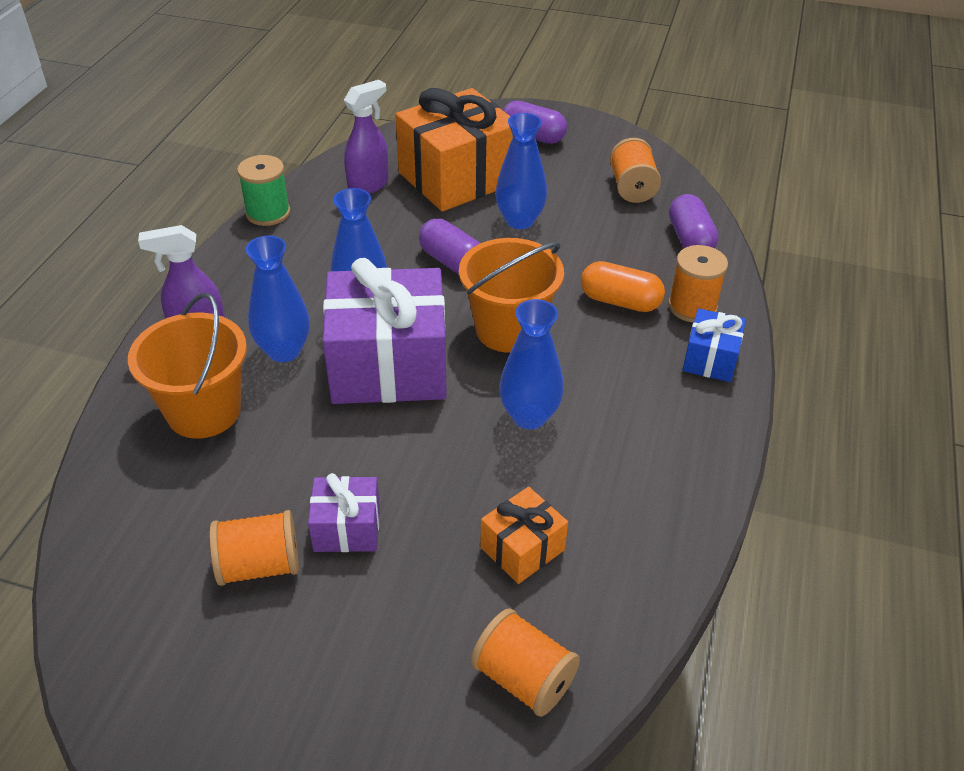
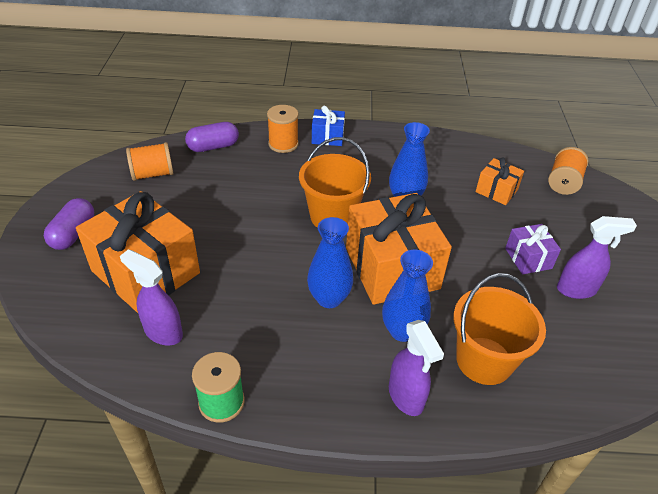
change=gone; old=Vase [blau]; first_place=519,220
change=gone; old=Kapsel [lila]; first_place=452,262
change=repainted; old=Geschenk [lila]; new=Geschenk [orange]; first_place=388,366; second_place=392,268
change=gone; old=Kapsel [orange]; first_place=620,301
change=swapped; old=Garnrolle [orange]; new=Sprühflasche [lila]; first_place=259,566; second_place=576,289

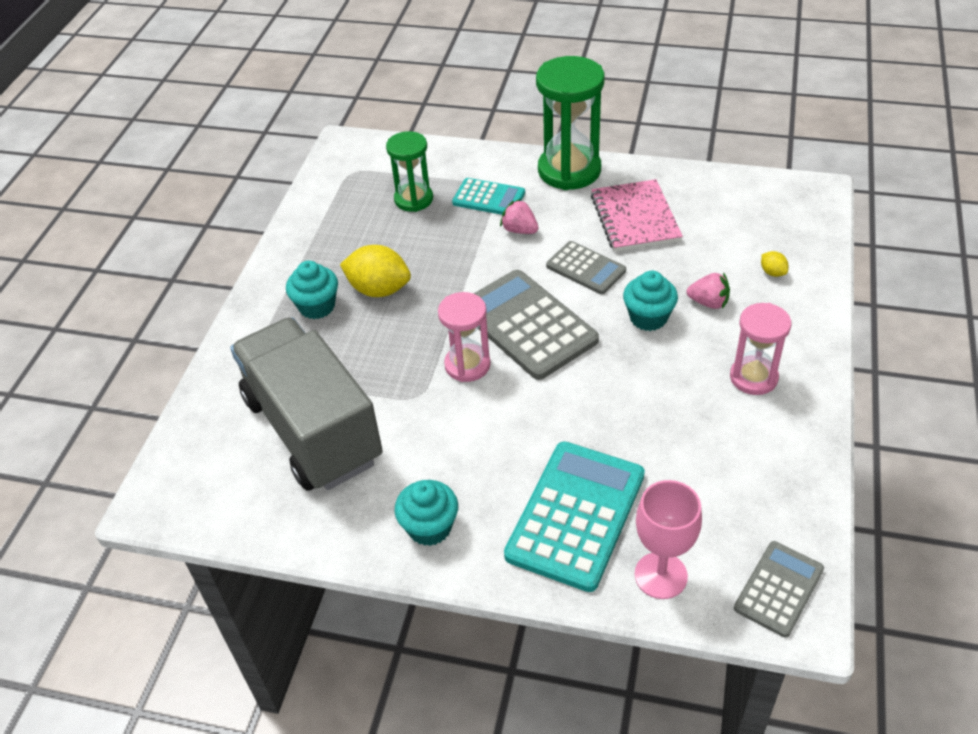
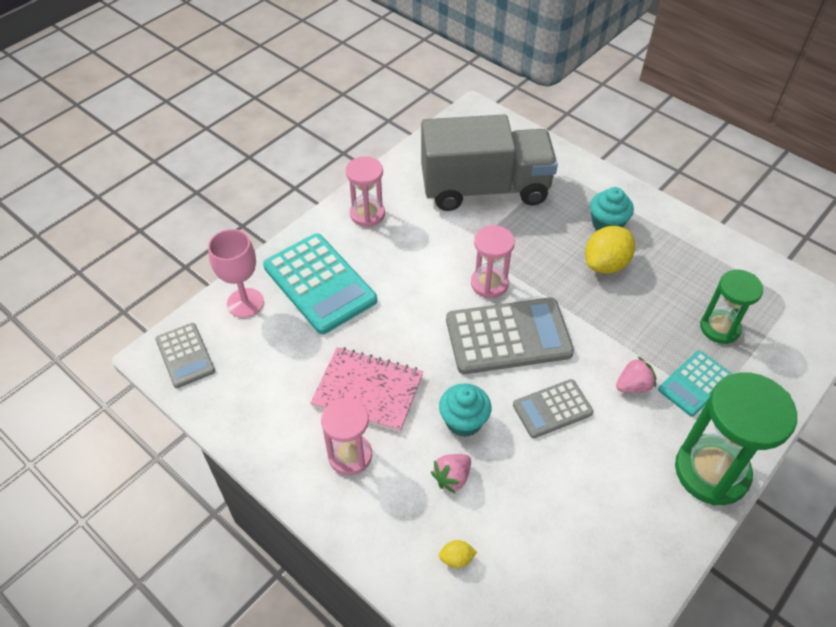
change=shifted; old=Notizbuch [rosa]; first_place=635,218; second_place=368,390
change=swapped; old=Muffin [türkis]; new=Sanduhr [rosa]; first_place=429,527; second_place=367,214

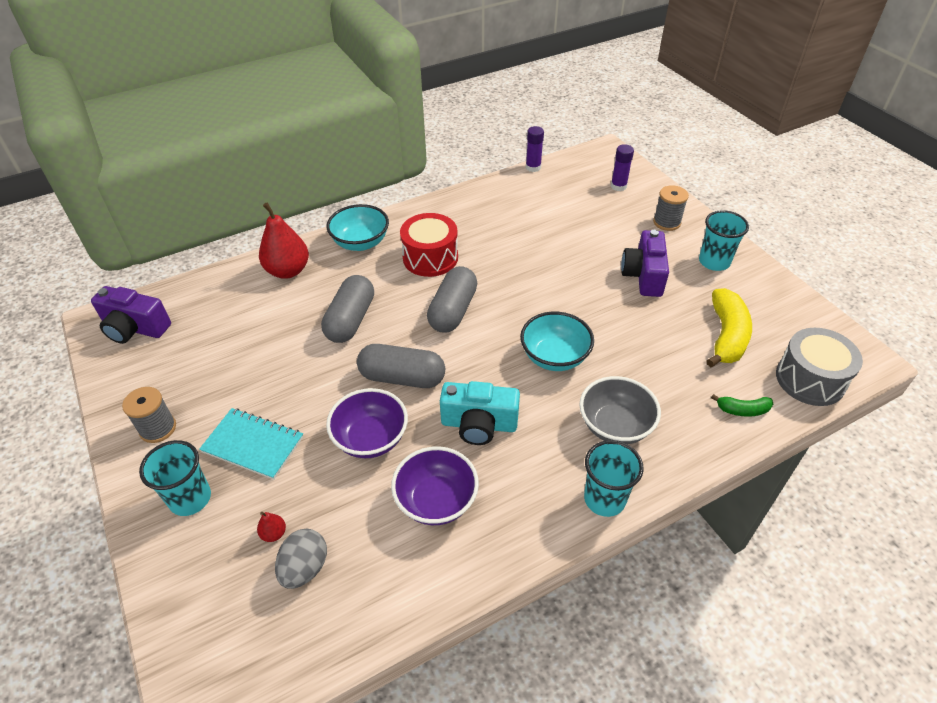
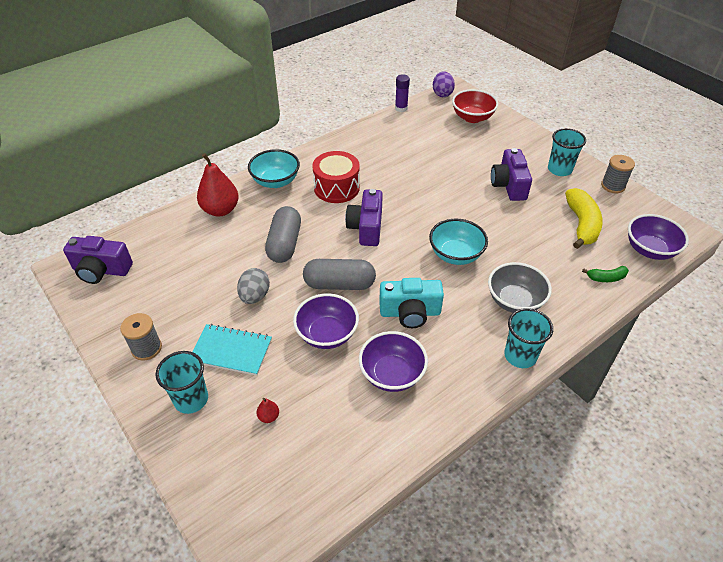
change=swapped; old=Klebestift [lila]; new=Schüssel [rot]; first_place=618,186; second_place=472,118
change=shifted; old=Garnrolle [grau]; first_place=666,222; second_place=613,186
change=swapped; old=Kapsel [grau]; new=Kamera [lila]; first_place=453,311; second_place=366,228
change=swapped; old=Trommel [grau]; new=Schüssel [lila]; first_place=810,379; second_place=649,250
change=shifted; old=Ei [grau]; first_place=305,568; second_place=255,296
change=new; new=Ei [lila]; second_place=442,94

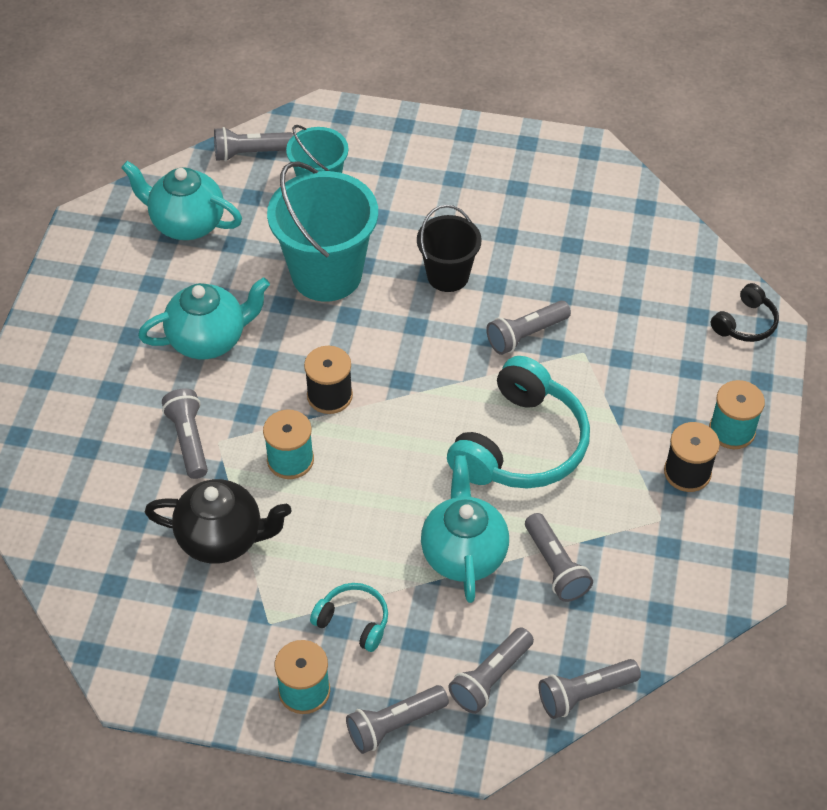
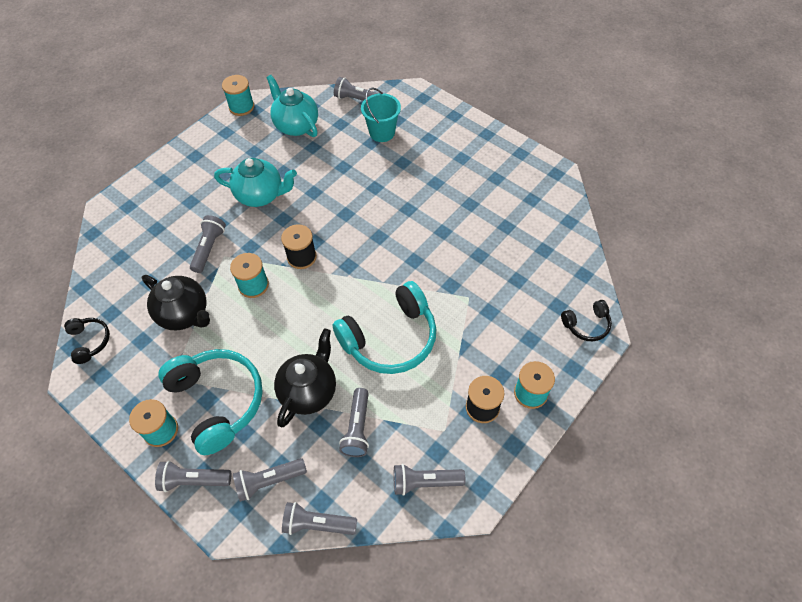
change=gone; old=Eimer [türkis]; first_place=326,274
change=gone; old=Eimer [schwarz]; first_place=448,276
change=shifted; old=Taschenlampe [grau]; first_place=525,335; second_place=424,482
change=repainted; old=Teekanne [türkis]; new=Teekanne [schwarz]; first_place=463,553; second_place=309,391
change=scaled; old=Kopfhörer [türkis]; first_place=353,621; second_place=218,401; factor=2.05
change=new; new=Garnrolle [türkis]; second_place=241,107
change=new; new=Kopfhörer [schwarz]; second_place=90,341

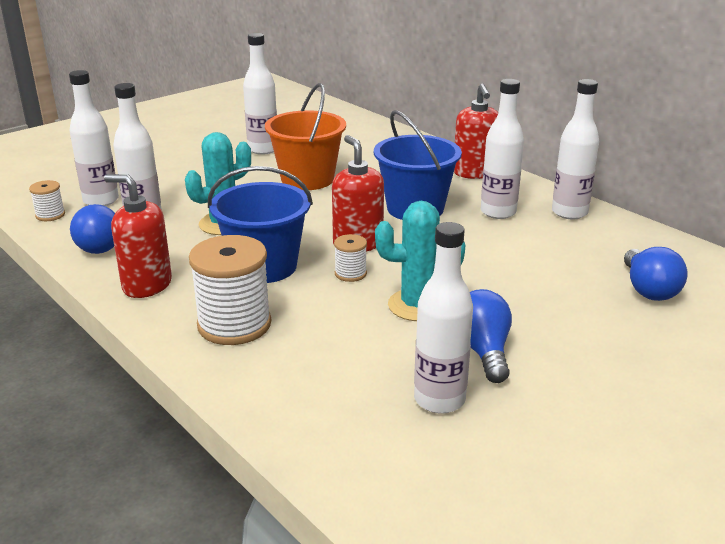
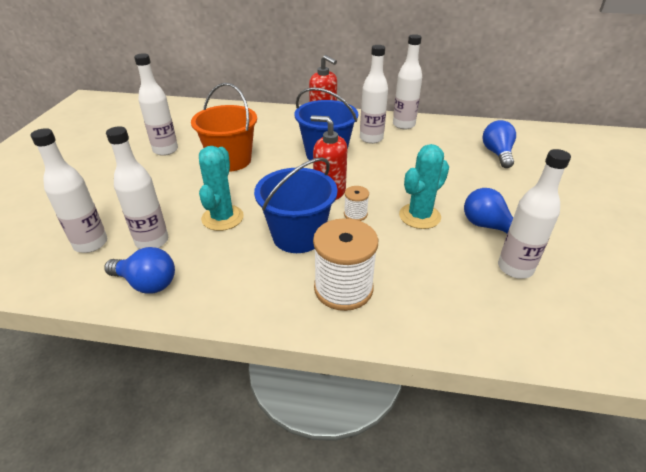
change=gone; old=Seifenspender [rot]; first_place=147,285
change=gone; old=Garnrolle [weiß]; first_place=50,215
change=rotated; old=Glühbirne [blau]; first_place=648,290; second_place=497,154; degrees=-135

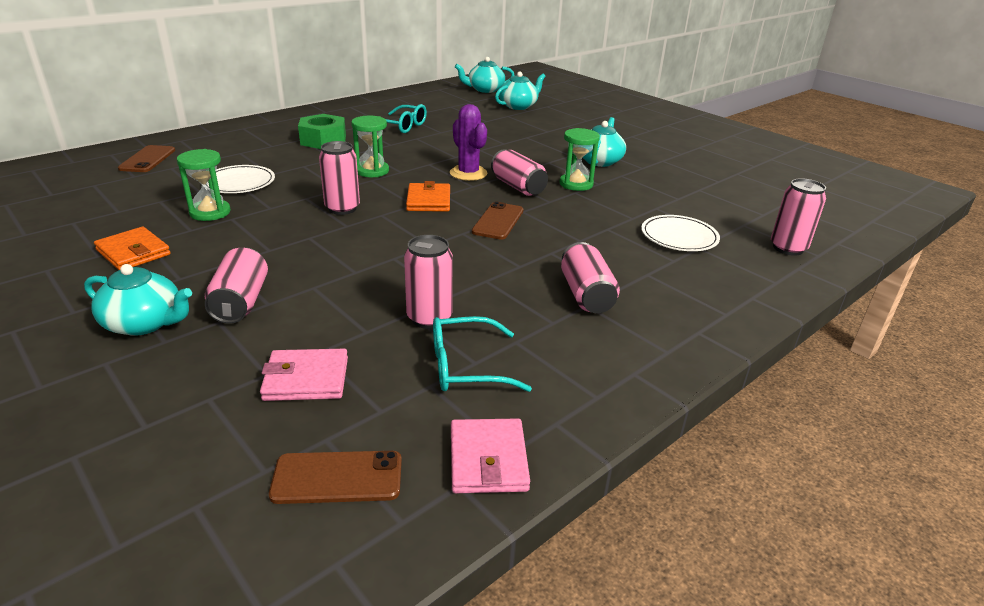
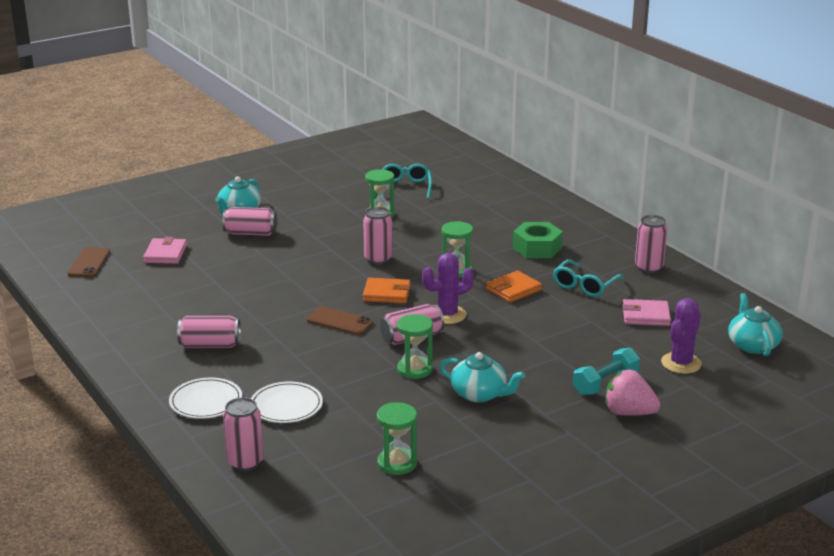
change=swapped; old=Teekanne [türkis]; new=Kaktus [lila]; first_place=518,106; second_place=681,363
change=gone; old=Handy [braun]; first_place=147,159
change=shifted; old=Teller [weiß]; first_place=239,183; second_place=206,401
change=shifted; old=Geldbörse [orange]; first_place=133,252; second_place=513,289
change=shifted; old=Dose [rosa]; first_place=429,318; second_place=649,268
change=shifted; old=Brille [türkis]; first_place=466,366; second_place=405,187
change=shifted; old=Geldbörse [rosa]; first_place=488,460; second_place=646,316
change=new; new=Hantel [türkis]; second_place=605,384
change=new; new=Erdbeere [rosa]; second_place=628,412
change=new; new=Sanduhr [grün]; second_place=397,463

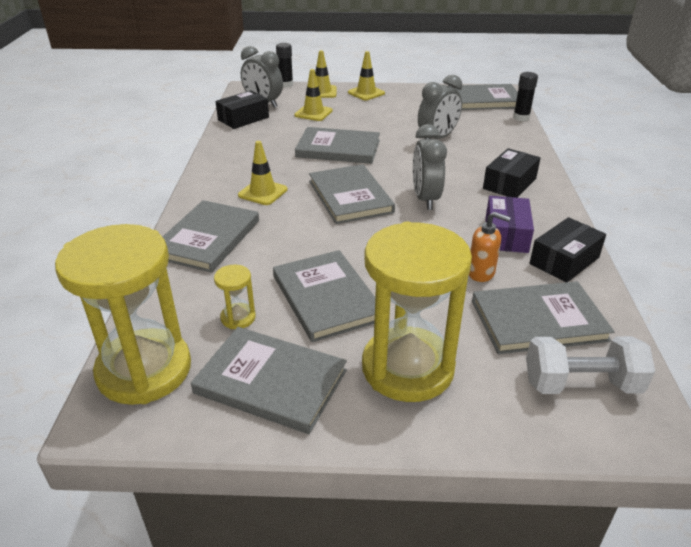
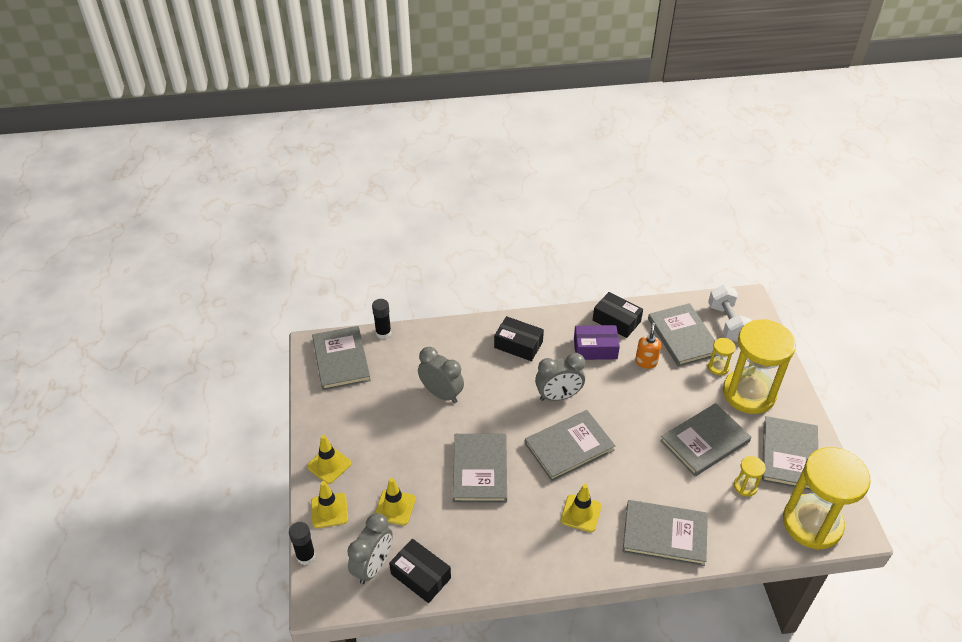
change=new; new=Sanduhr [gelb]; second_place=718,367

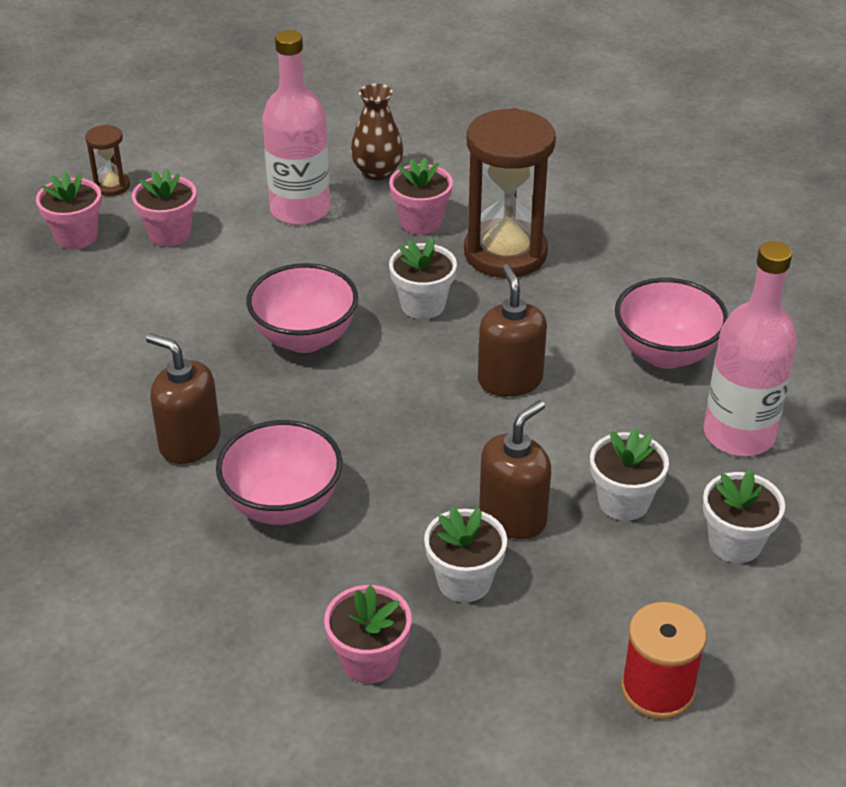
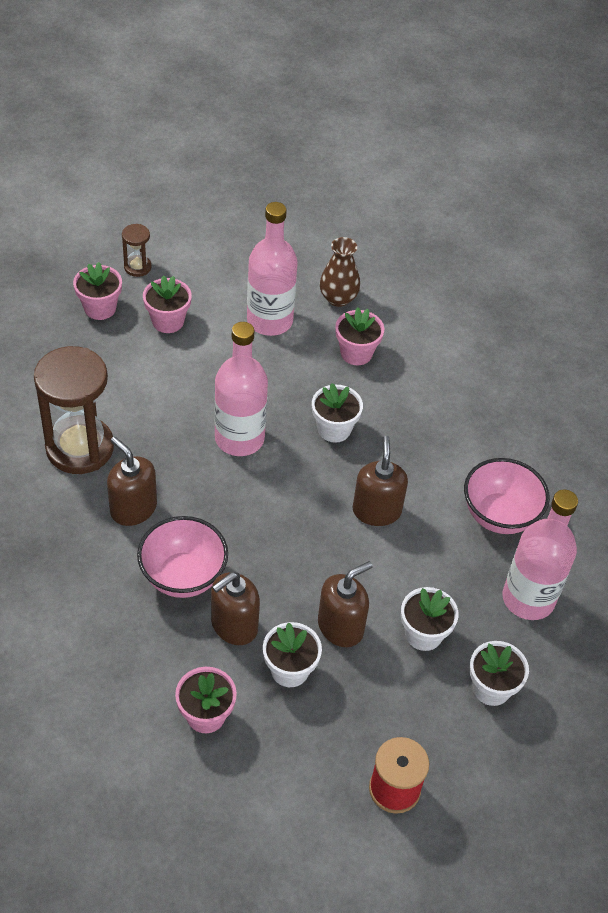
change=shifted; old=Sanduhr [braun]; first_place=505,253; second_place=80,448
change=swapped; old=Schüssel [rosa]; new=Flasche [rosa]; first_place=305,338; second_place=239,438
change=new; new=Seifenspender [braun]; second_place=234,625

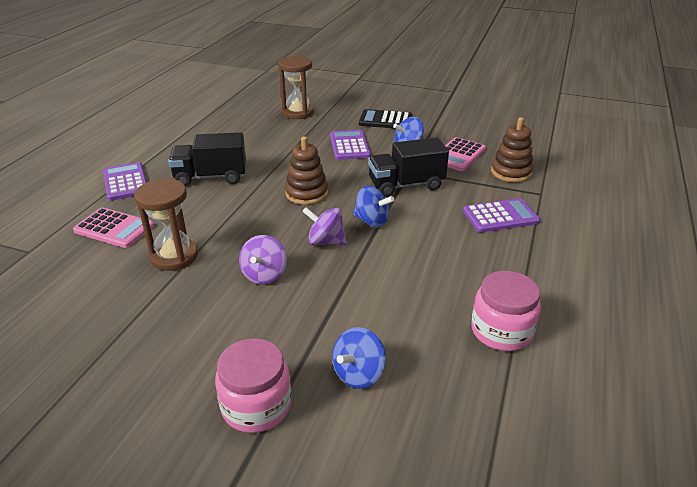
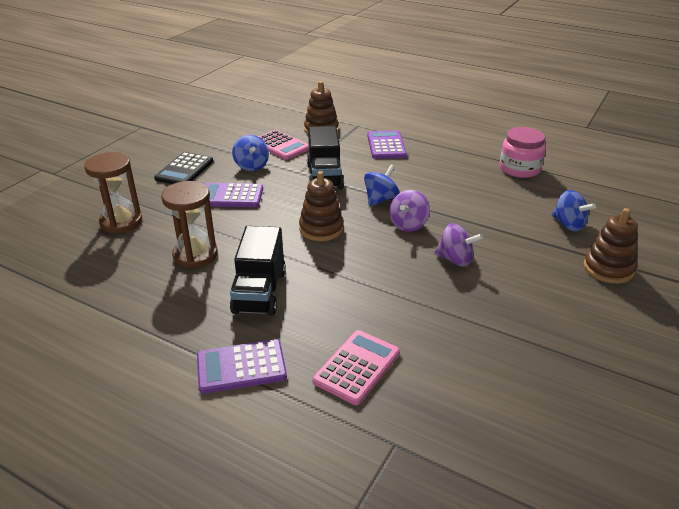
change=shifted; old=Sanduhr [braun]; first_place=174,256; second_place=195,255
change=swapped; old=Einmachglas [rosa]; new=Stapelspielzeug [braun]; first_place=256,406; second_place=608,269

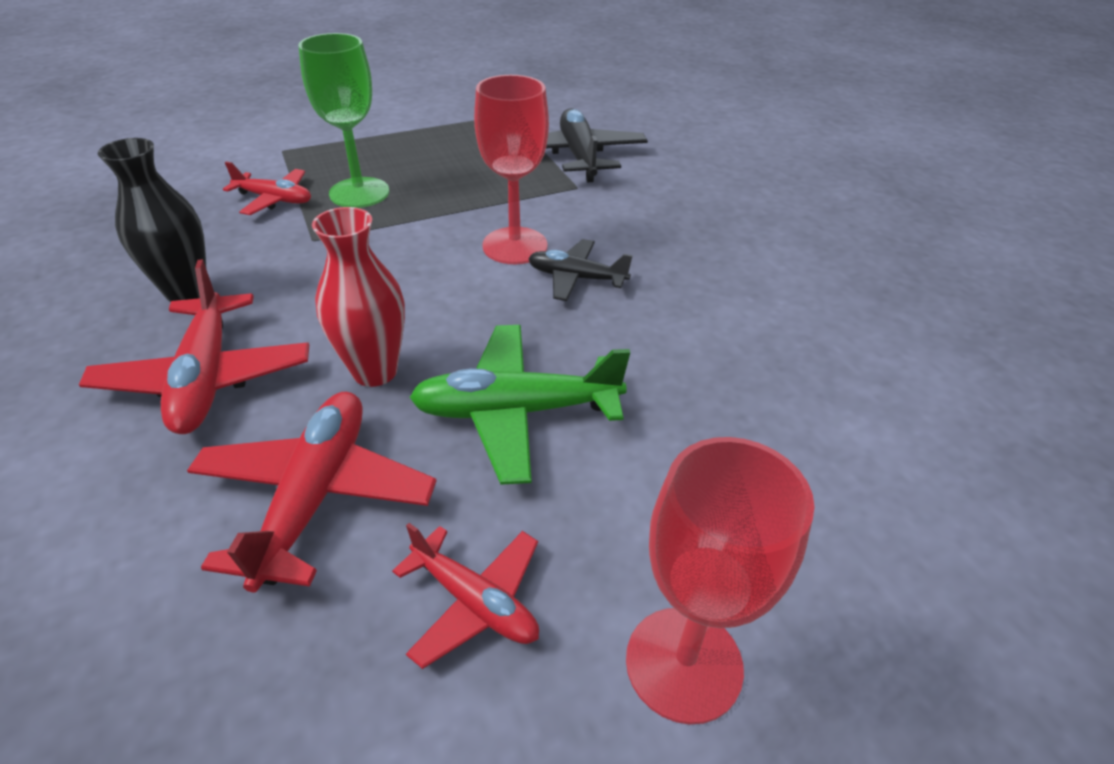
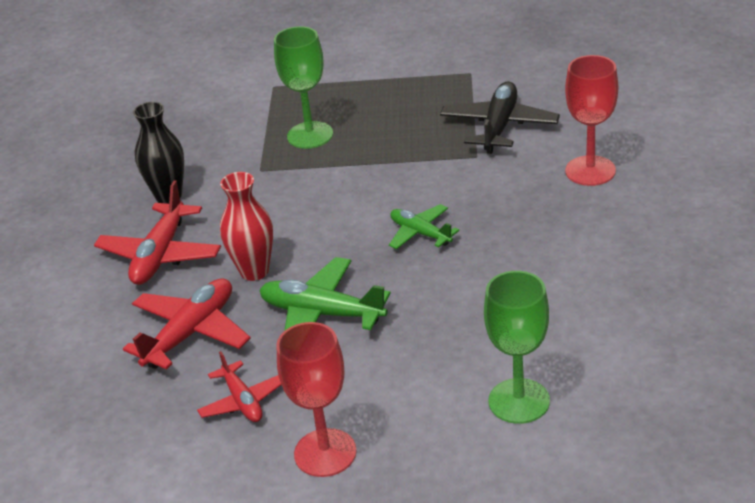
change=shifted; old=Kelch [rot]; first_place=515,246; second_place=590,171
change=gone; old=Flugzeug [rot]; first_place=274,199
change=repainted; old=Flugzeug [schwarz]; new=Flugzeug [grün]; first_place=576,278; second_place=420,233
change=new; new=Kelch [grün]; second_place=519,401

